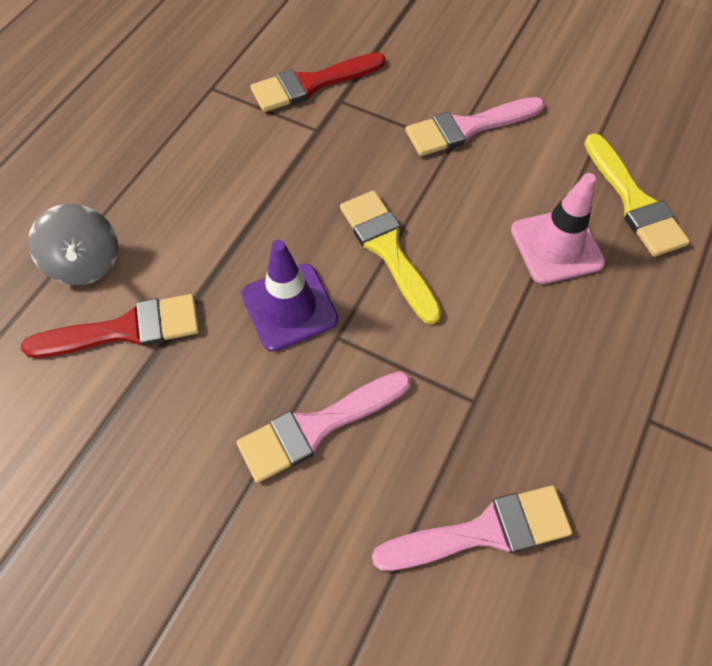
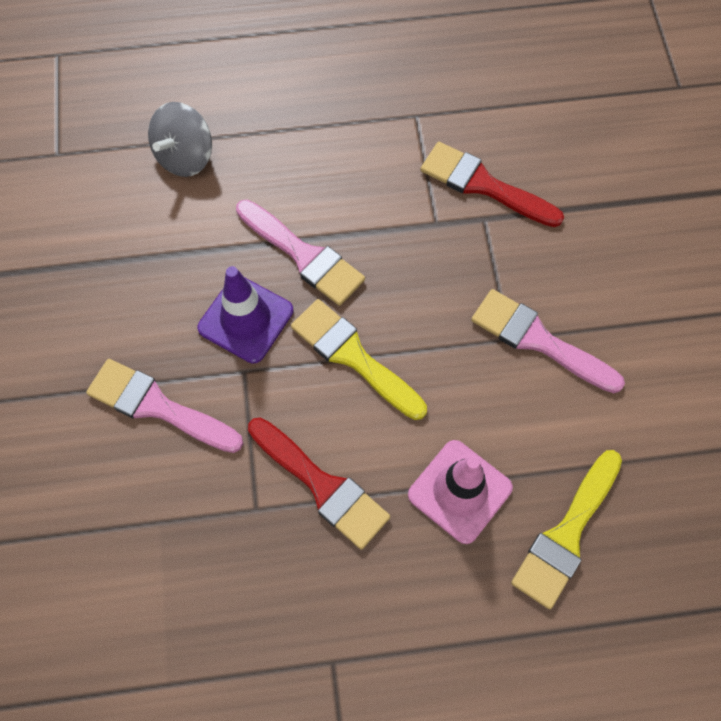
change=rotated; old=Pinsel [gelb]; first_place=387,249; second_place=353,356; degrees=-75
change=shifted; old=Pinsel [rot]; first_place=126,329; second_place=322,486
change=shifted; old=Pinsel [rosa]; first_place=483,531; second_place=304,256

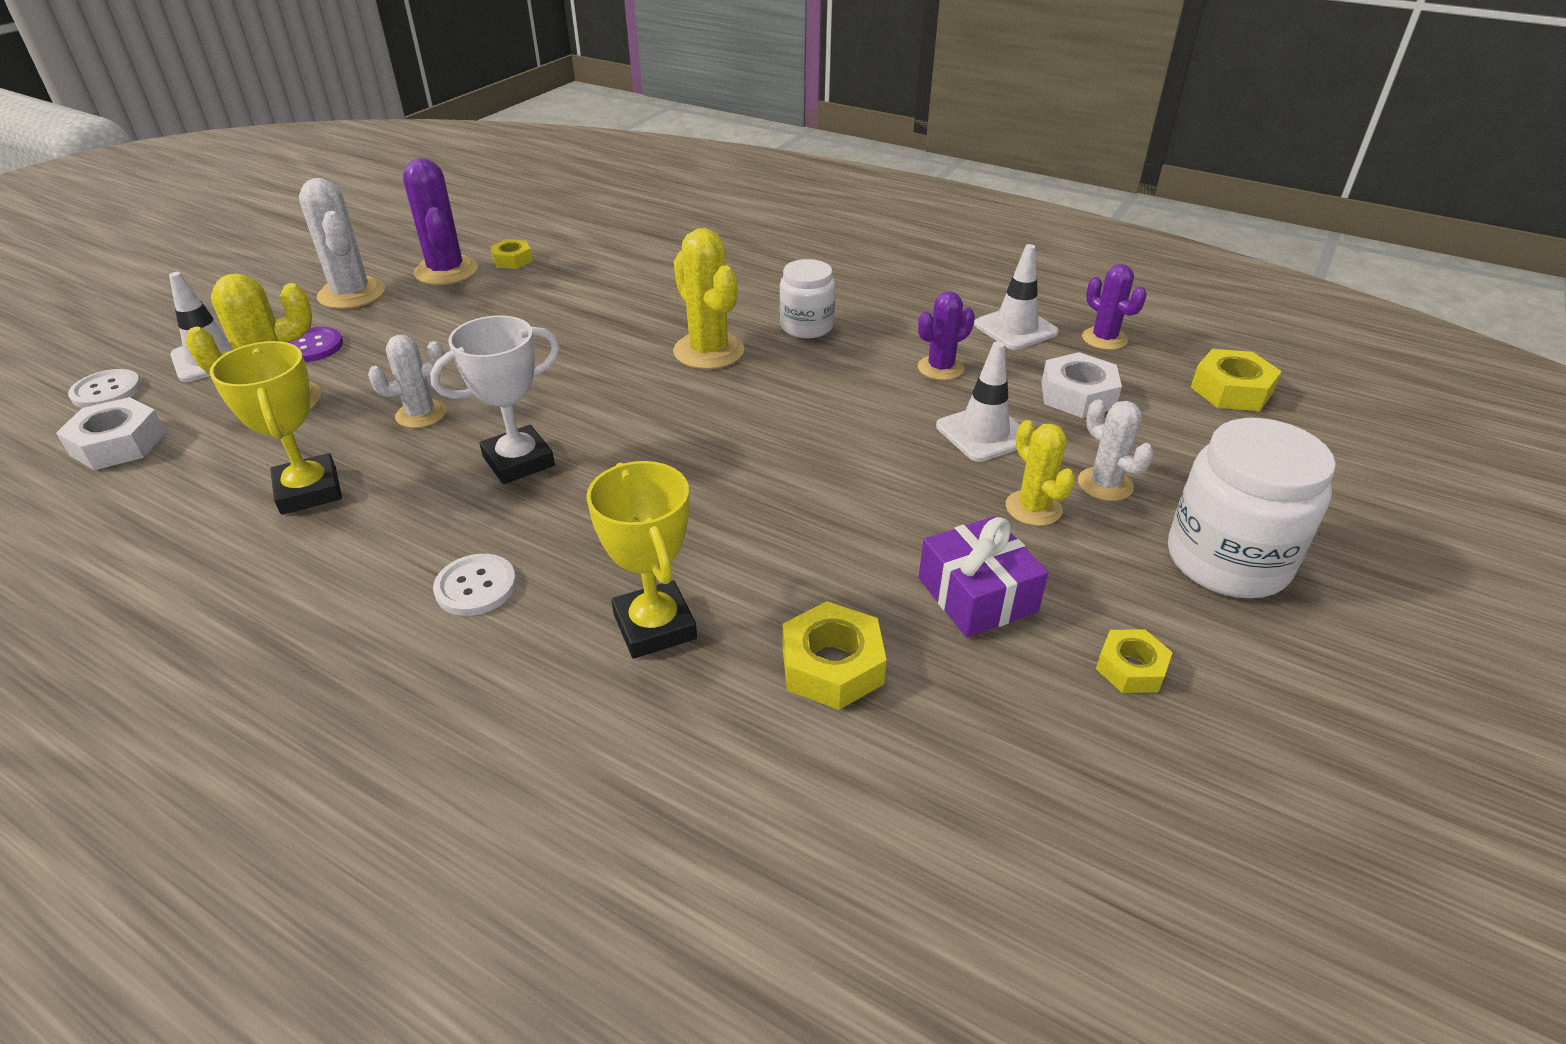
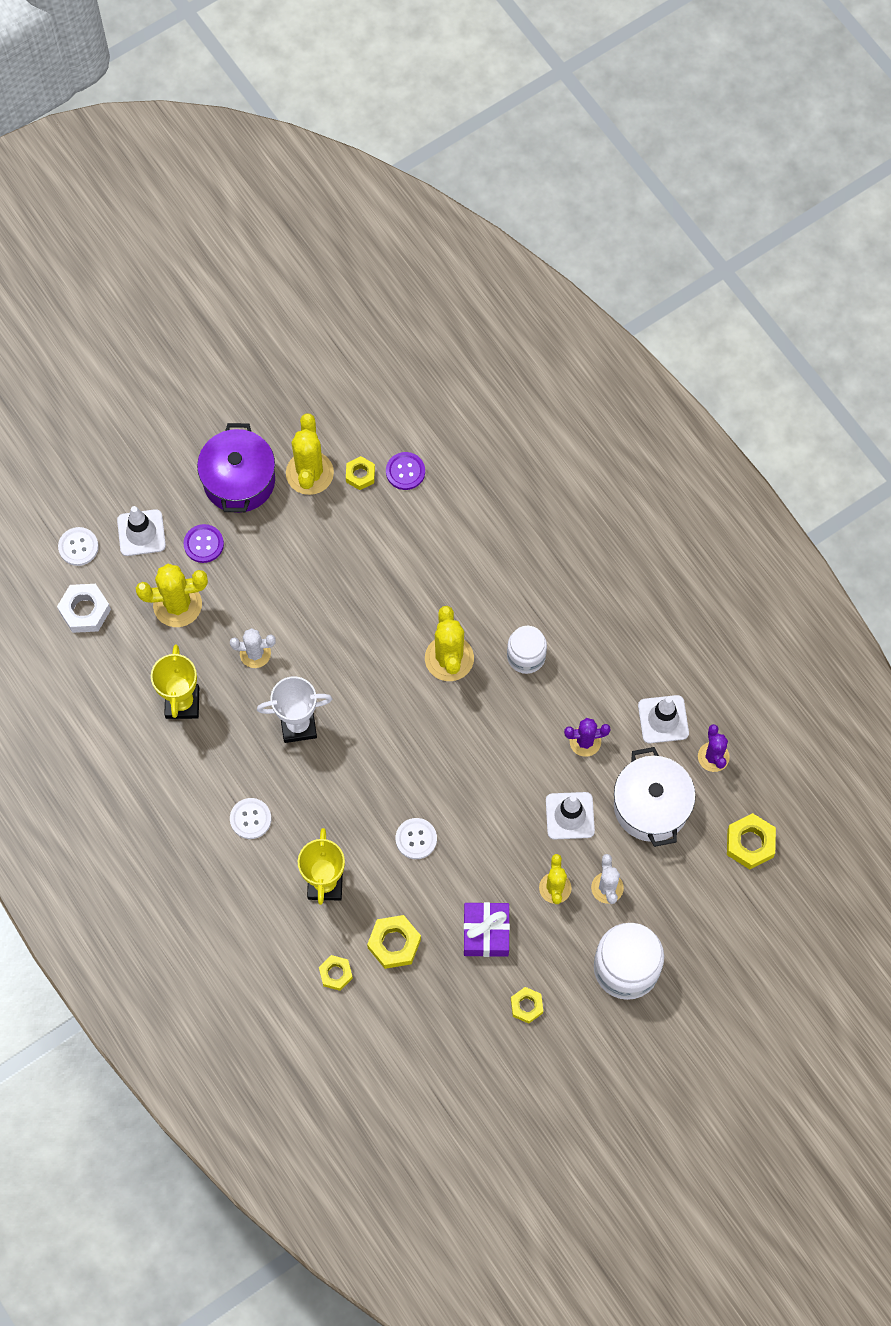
change=repainted; old=Kaktus [lila]; new=Kaktus [gelb]; first_place=446,271; second_place=309,473
change=swapped; old=Kaktus [weiß]; new=Kochtopf [lila]; first_place=352,294; second_place=239,480
change=swapped; old=Sechskantmutter [weiß]; new=Kochtopf [weiß]; first_place=1077,395; second_place=651,806
change=new; new=Knopf [lila]; second_place=405,471
change=new; new=Knopf [weiß]; second_place=416,839
change=new; new=Sechskantmutter [gelb]; second_place=335,974

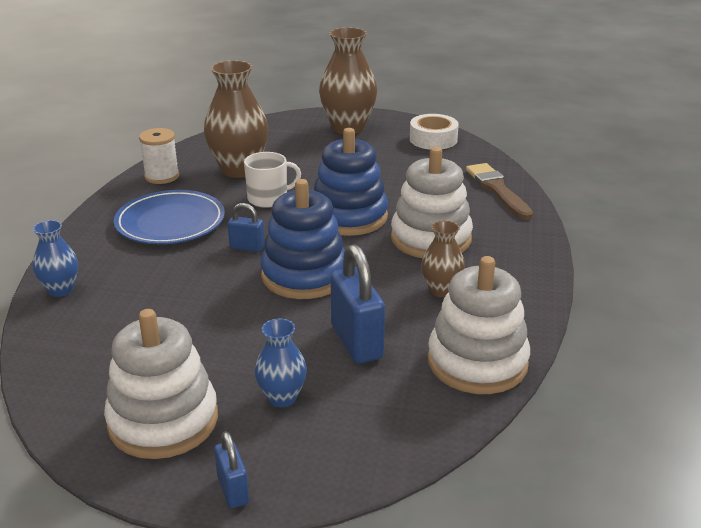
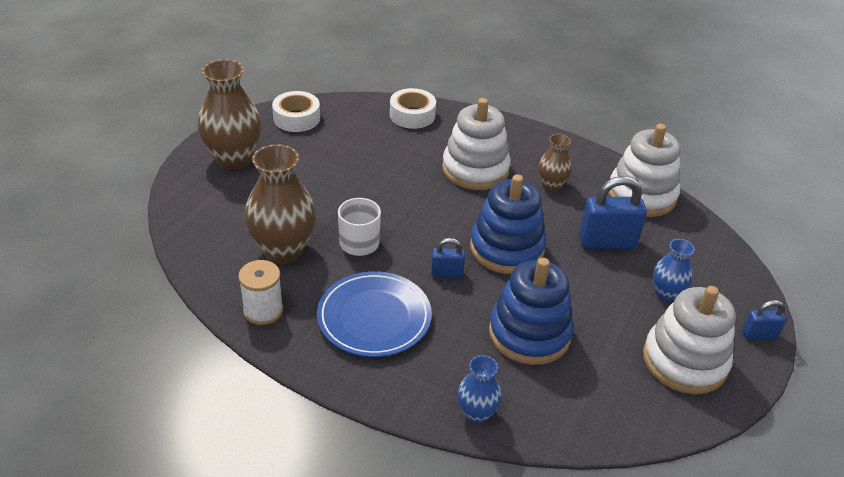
change=shifted; old=Stapelspielzeug [blau]; first_place=349,217; second_place=529,333
change=swapped; old=Pinsel [braun]; new=Klebeband [weiß]; first_place=497,190; second_place=412,115
change=rotated; old=Vorhängeschloss [blau]; first_place=247,247; second_place=446,273; degrees=60

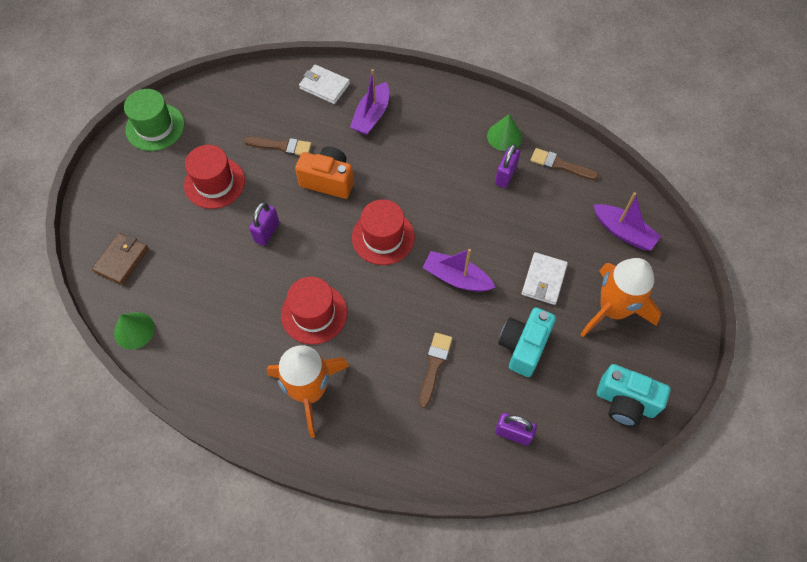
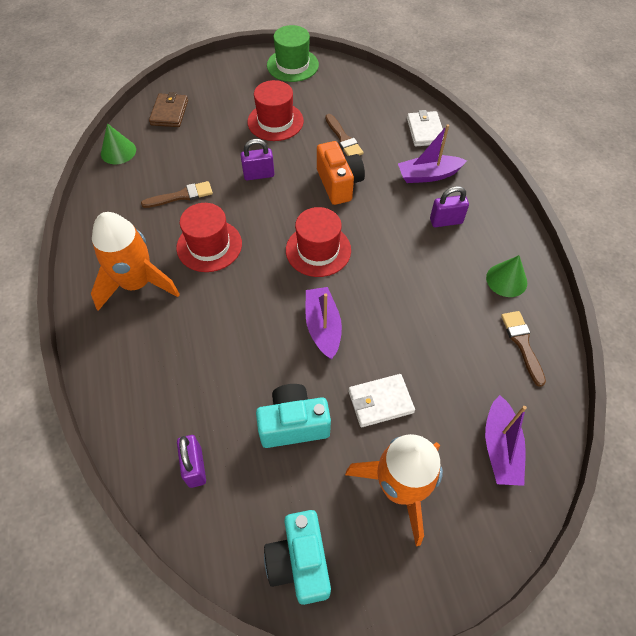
change=shifted; old=Vorhängeschloss [lila]; first_place=505,175; second_place=446,221
change=rotated; old=Geldbörse [braun]; first_place=122,260; second_place=169,112; degrees=-75
change=shifted; old=Pinsel [braun]; first_place=434,365; second_place=181,196

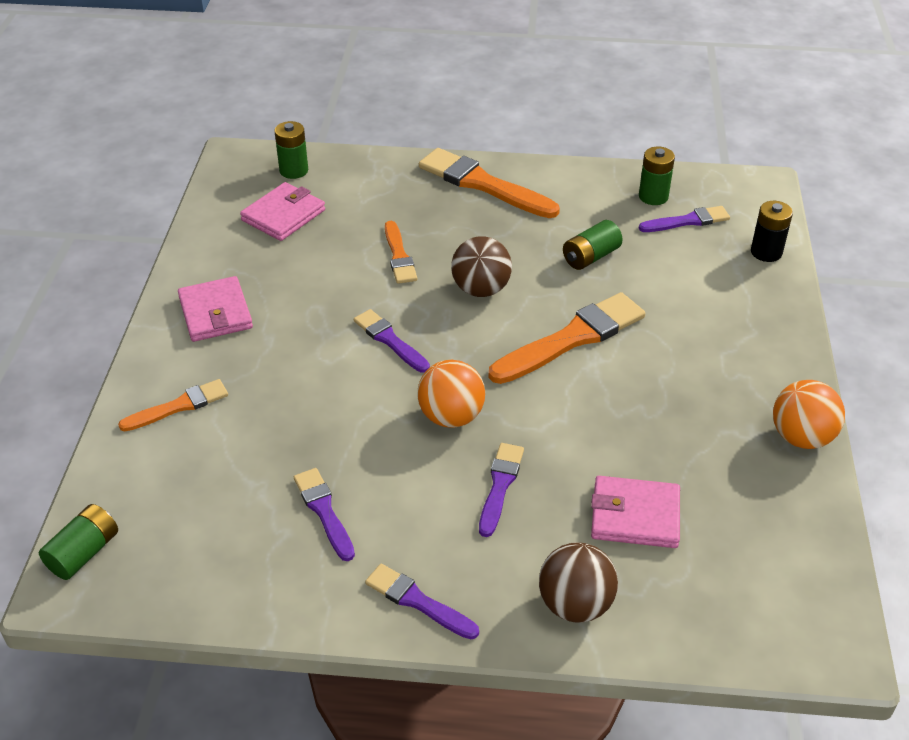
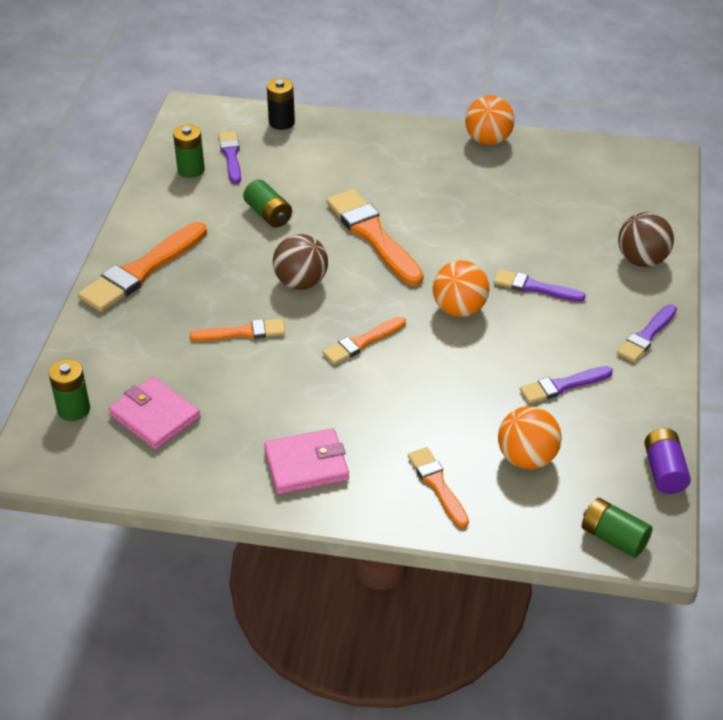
change=repainted; old=Pinsel [lila]; new=Pinsel [orange]; first_place=390,340; second_place=362,342
change=gone; old=Geldbörse [rosa]; first_place=635,516
change=new; new=Ball [orange]; second_place=527,458
change=new; new=Batterie [lila]; second_place=664,471

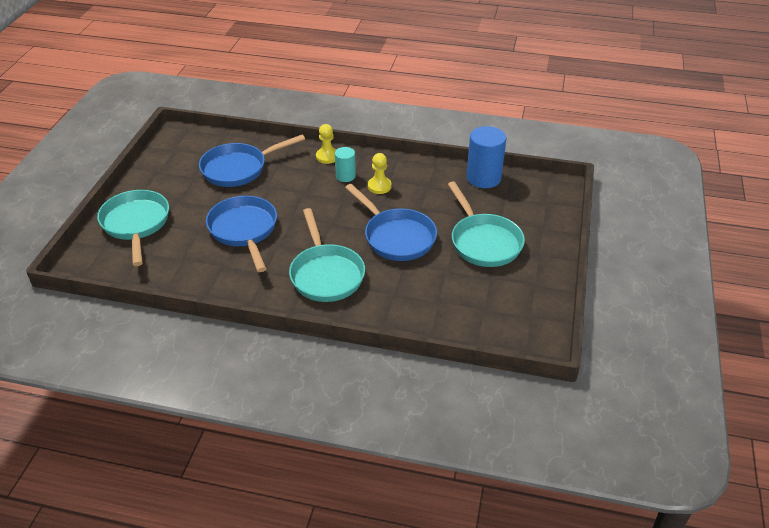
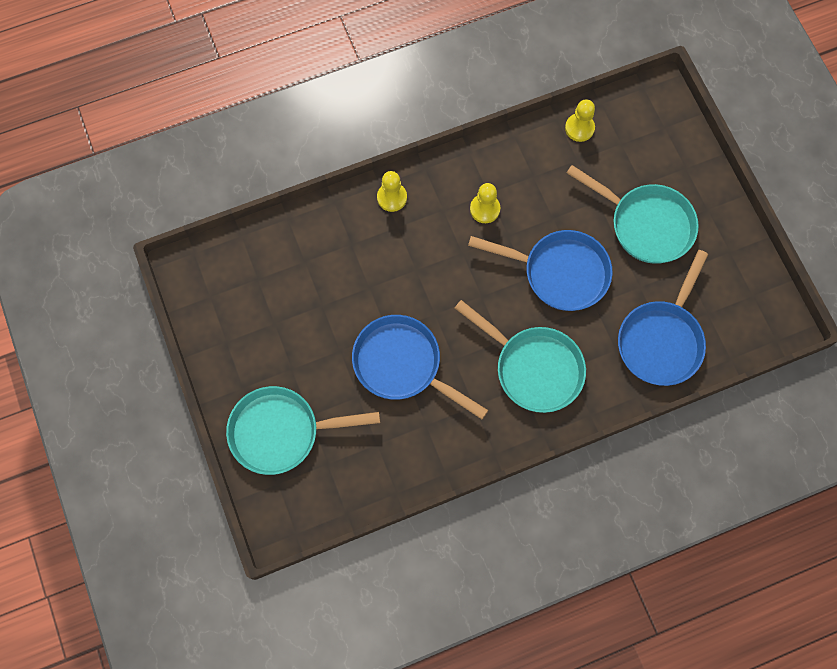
change=swapped; old=Vollzylinder [blau]; new=Bauer [gelb]; first_place=483,178; second_place=579,128
change=shifted; old=Pfanne [blau]; first_place=238,169; second_place=661,340
change=gone; old=Vollzylinder [türkis]; first_place=345,176
change=rotated; old=Pfanne [türkis]; first_place=136,224; second_place=281,432; degrees=-45

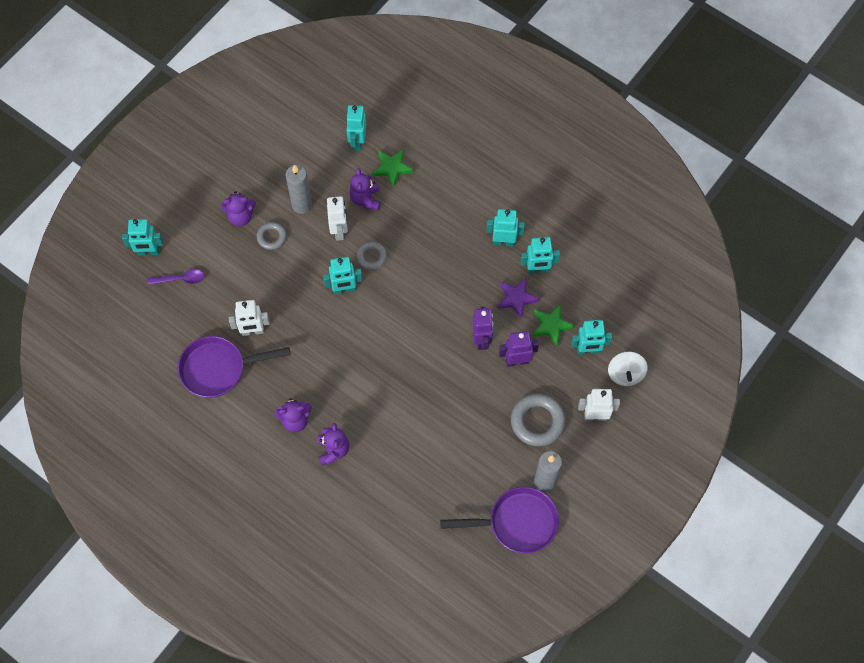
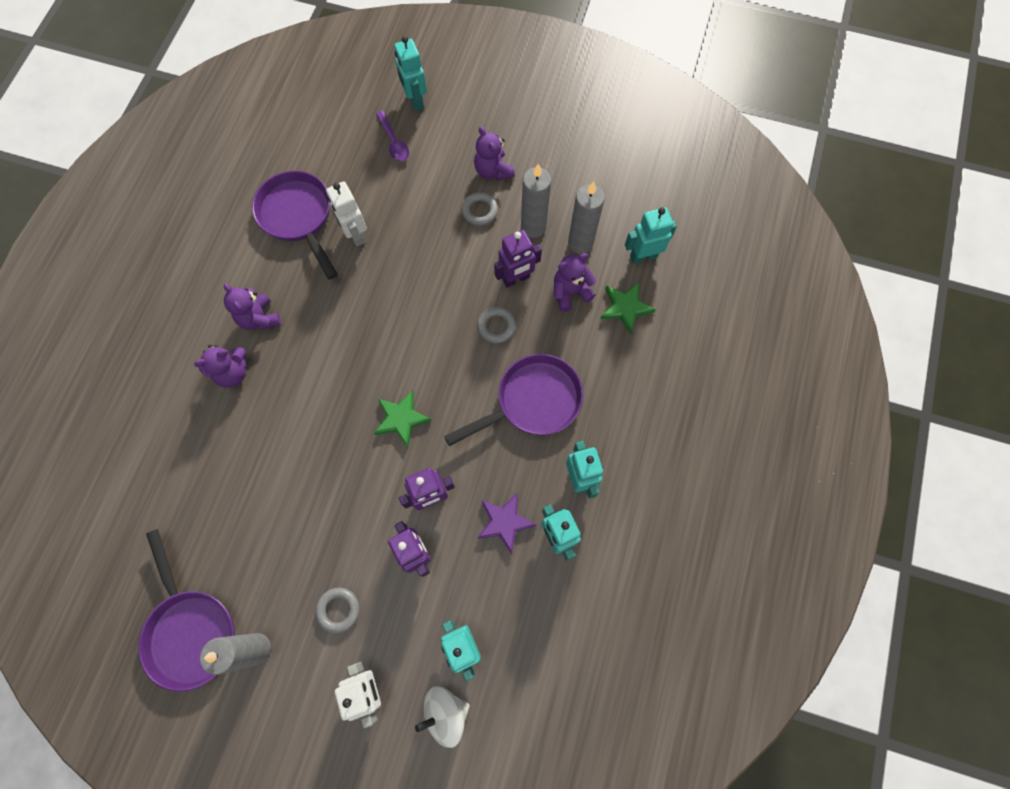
change=repainted; old=Roboter [weiß]; new=Roboter [lila]; first_place=339,231; second_place=516,279
change=gone; old=Roboter [türkis]; first_place=344,289
change=shifted; old=Stern [grün]; first_place=551,326; second_place=401,419
change=scaled; old=Ring [grau]; first_place=537,421; second_place=338,610; factor=0.58
change=new; new=Kerze [grau]; second_place=580,243
change=new; new=Pfanne [lila]; second_place=532,401

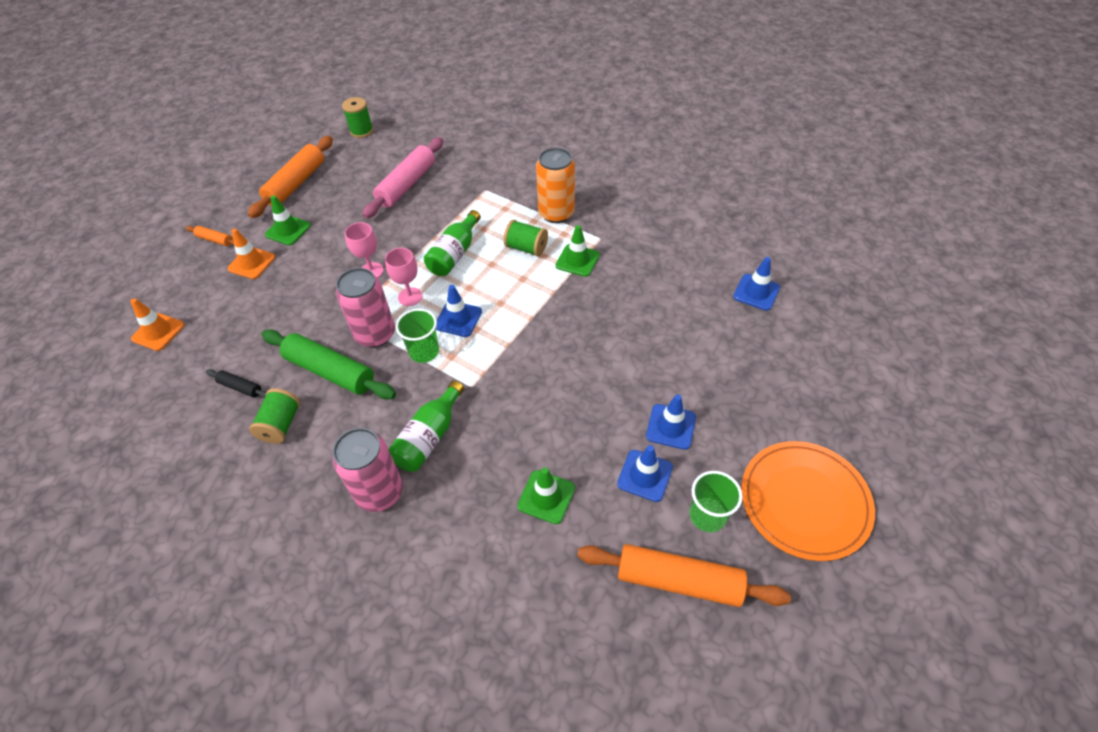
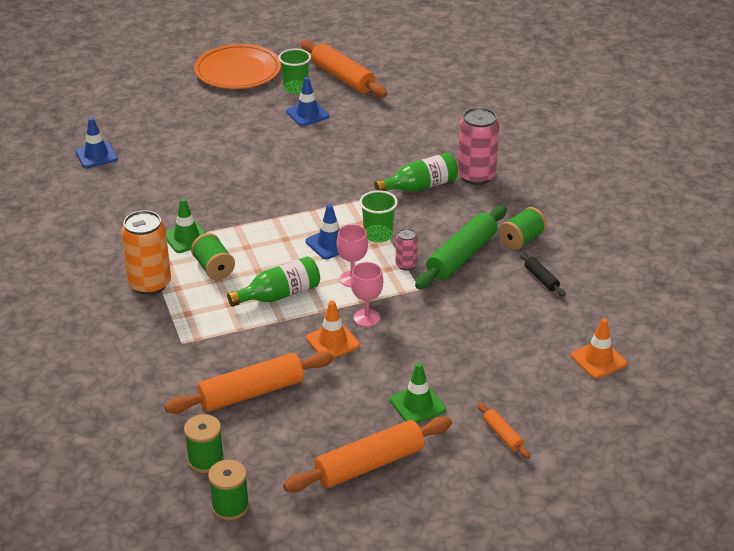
change=repainted; old=Nudelholz [rosa]; new=Nudelholz [orange]; first_place=407,185; second_place=251,393
change=shifted; old=Leitkegel [orange]; first_place=252,263; second_place=332,342
change=scaled; old=Dose [rosa]; first_place=375,334; second_place=406,265; factor=0.51
change=rotated; old=Nudelholz [grün]; first_place=330,371; second_place=461,256; degrees=60
change=gone; old=Leitkegel [blau]; first_place=671,426
change=gone; old=Leitkegel [grün]; first_place=546,497
change=new; new=Garnrolle [grün]; second_place=205,460

